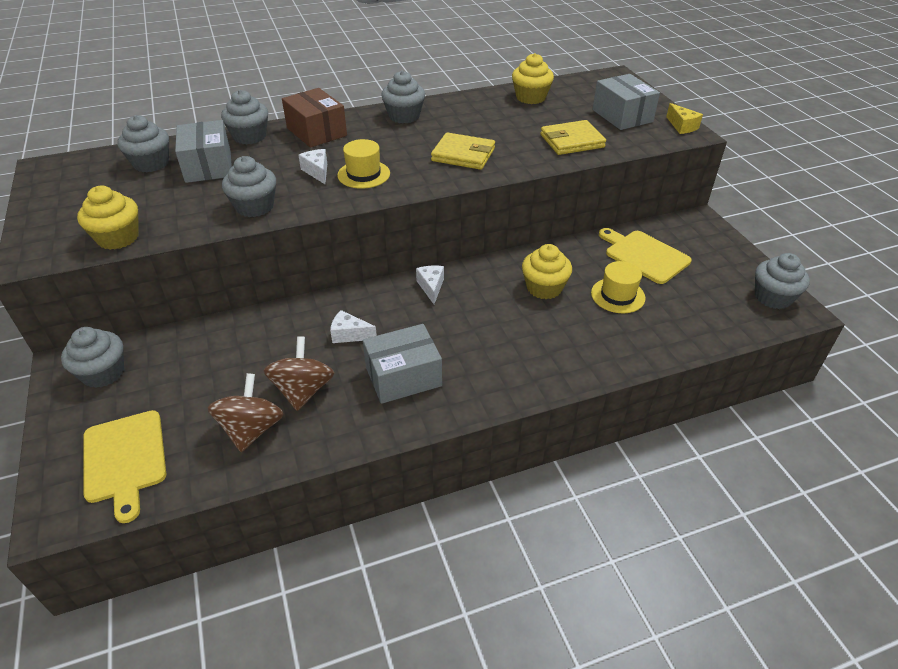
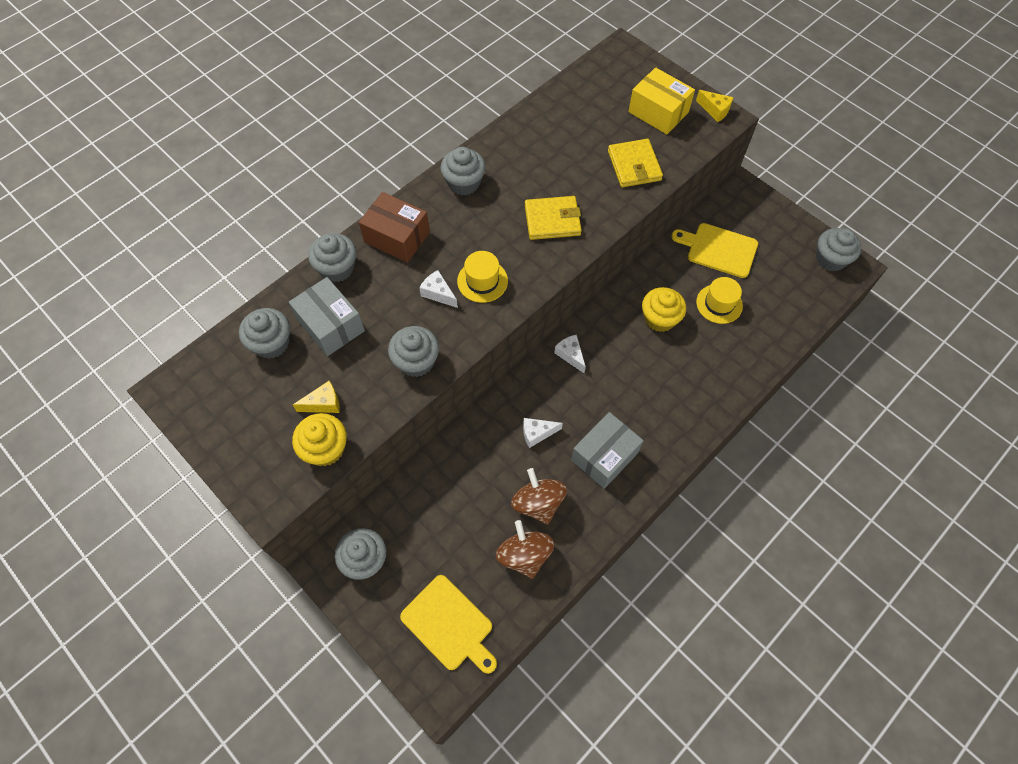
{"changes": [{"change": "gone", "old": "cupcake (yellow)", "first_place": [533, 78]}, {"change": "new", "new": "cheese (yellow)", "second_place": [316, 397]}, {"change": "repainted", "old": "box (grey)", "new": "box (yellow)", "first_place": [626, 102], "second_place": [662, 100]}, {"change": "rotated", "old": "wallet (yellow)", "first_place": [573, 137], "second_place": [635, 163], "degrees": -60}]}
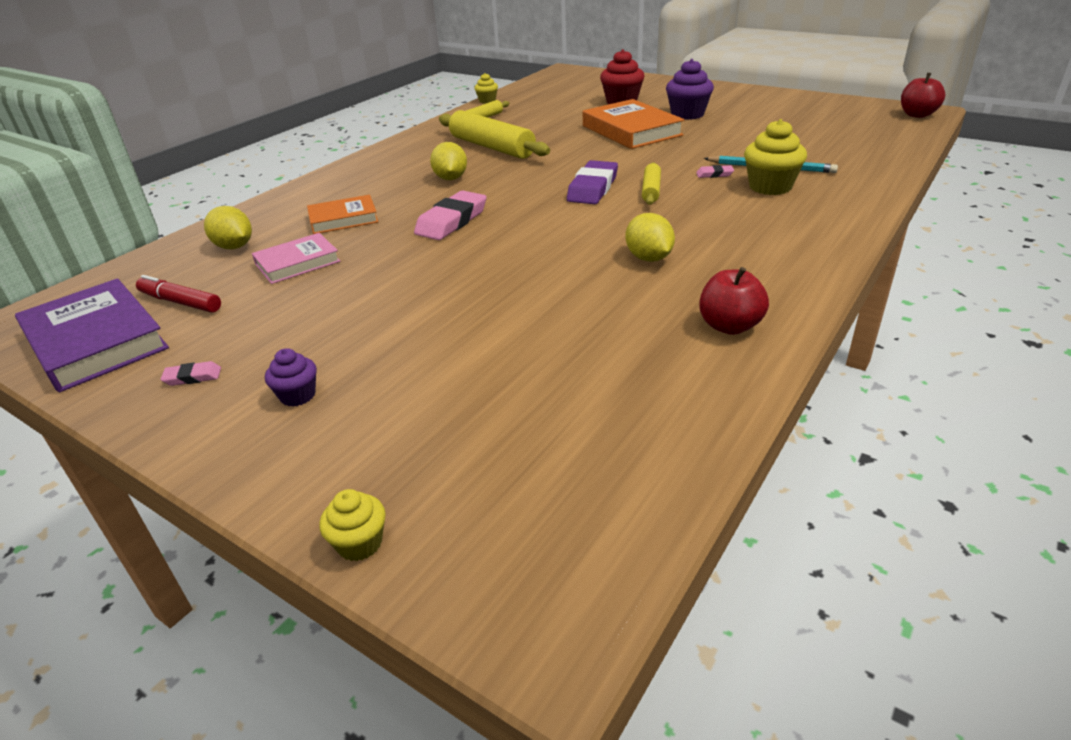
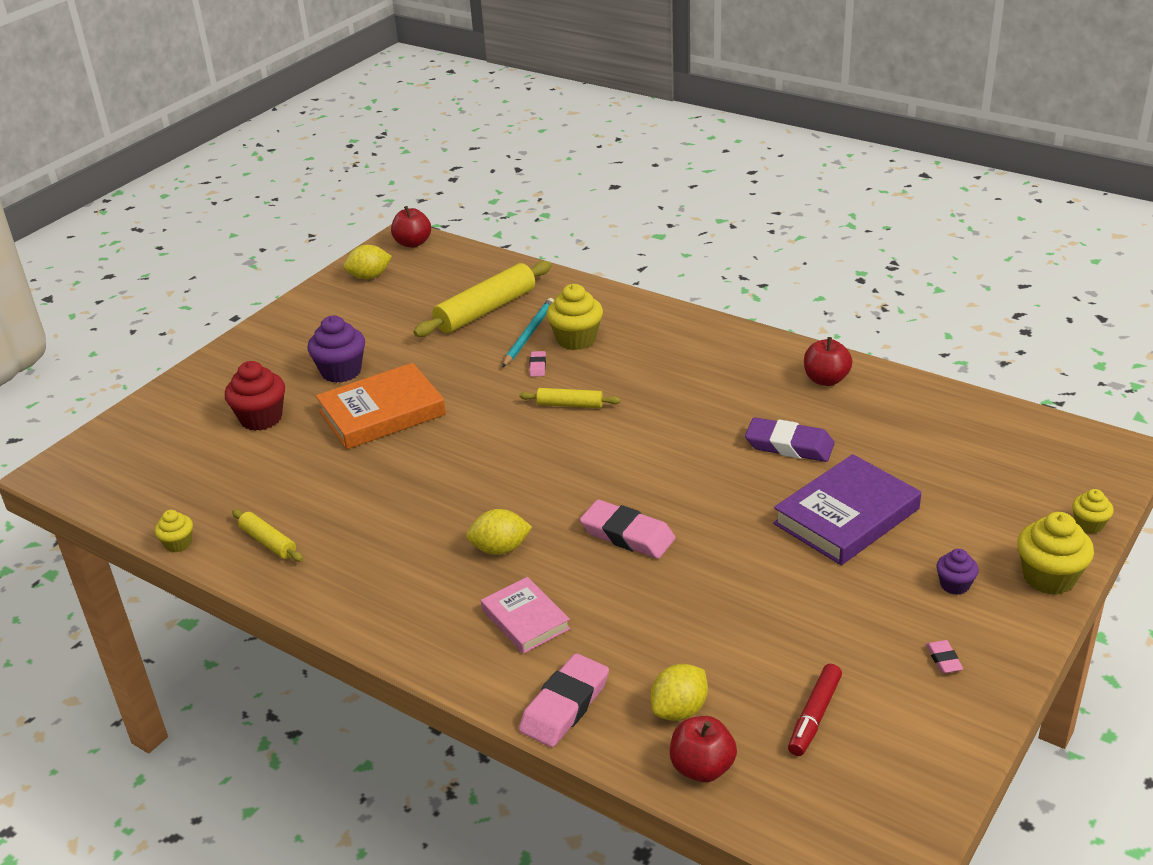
{"changes": [{"change": "gone", "old": "book (orange)", "first_place": [342, 214]}, {"change": "new", "new": "eraser (pink)", "second_place": [564, 700]}, {"change": "new", "new": "apple (red)", "second_place": [703, 749]}, {"change": "new", "new": "cupcake (yellow)", "second_place": [1055, 553]}, {"change": "shifted", "old": "book (purple)", "first_place": [92, 336], "second_place": [847, 509]}, {"change": "shifted", "old": "book (pink)", "first_place": [296, 258], "second_place": [526, 615]}, {"change": "shifted", "old": "rolling pin (yellow)", "first_place": [494, 134], "second_place": [482, 299]}, {"change": "shifted", "old": "eraser (purple)", "first_place": [592, 182], "second_place": [790, 439]}, {"change": "shifted", "old": "lemon (yellow)", "first_place": [650, 237], "second_place": [367, 262]}]}
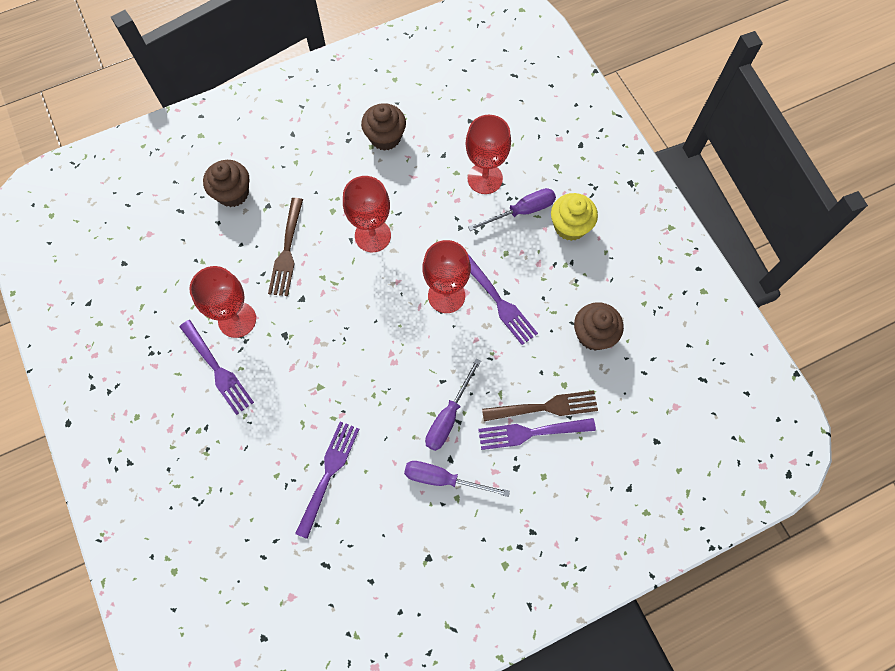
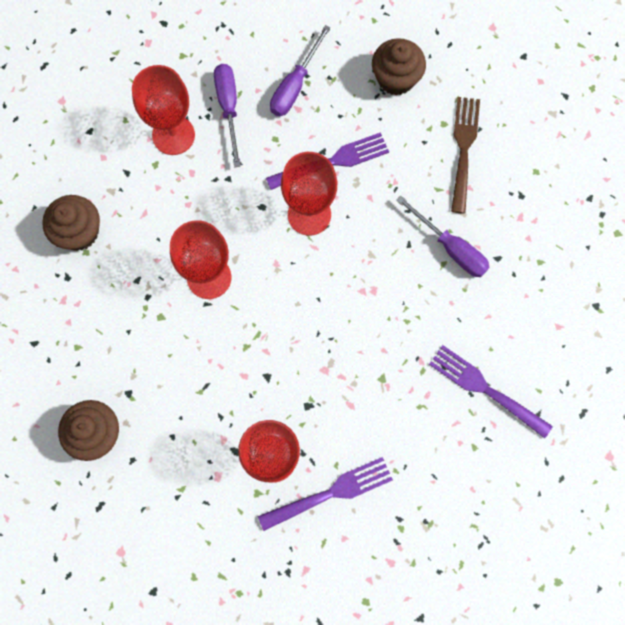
{"changes": [{"change": "gone", "old": "fork (brown)", "first_place": [285, 247]}, {"change": "gone", "old": "fork (purple)", "first_place": [537, 434]}, {"change": "gone", "old": "cupcake (yellow)", "first_place": [574, 217]}, {"change": "shifted", "old": "screwdriver (purple)", "first_place": [457, 479], "second_place": [300, 70]}]}
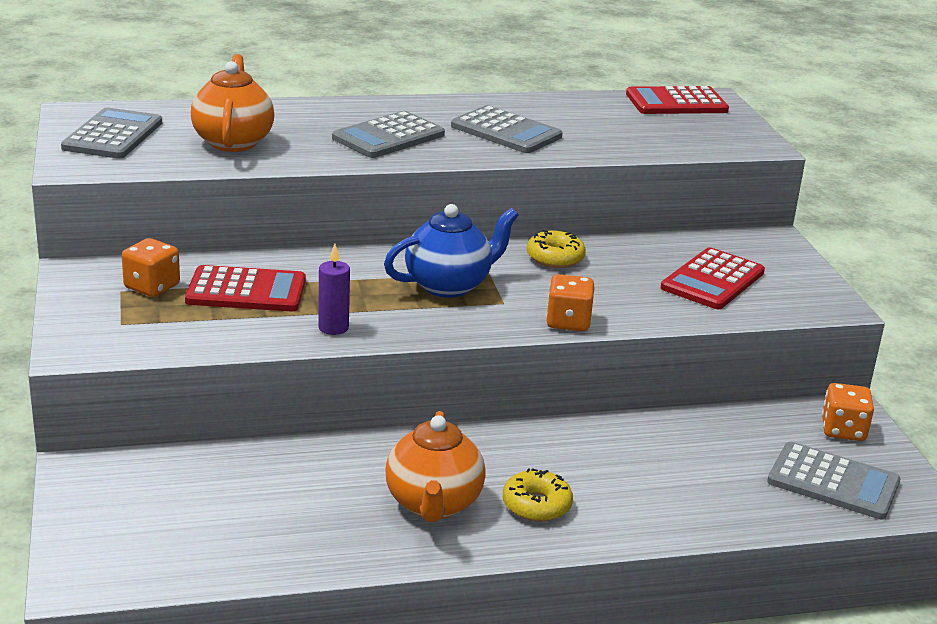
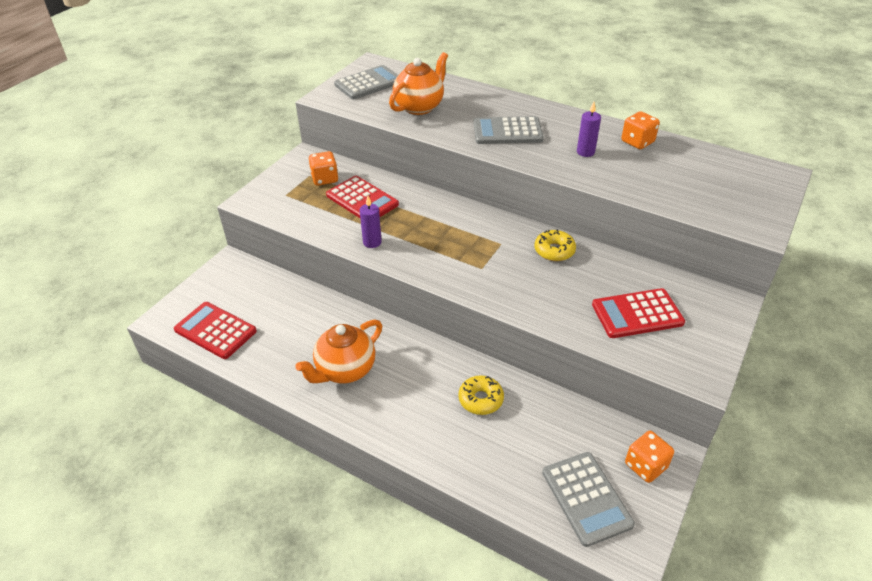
{"changes": [{"change": "gone", "old": "teapot (blue)", "first_place": [451, 251]}, {"change": "shifted", "old": "donut (yellow)", "first_place": [538, 495], "second_place": [481, 395]}, {"change": "shifted", "old": "dice (orange)", "first_place": [570, 302], "second_place": [640, 130]}, {"change": "shifted", "old": "calculator (red)", "first_place": [677, 100], "second_place": [215, 330]}, {"change": "swapped", "old": "calculator (grey)", "new": "candle (purple)", "first_place": [506, 129], "second_place": [589, 129]}]}
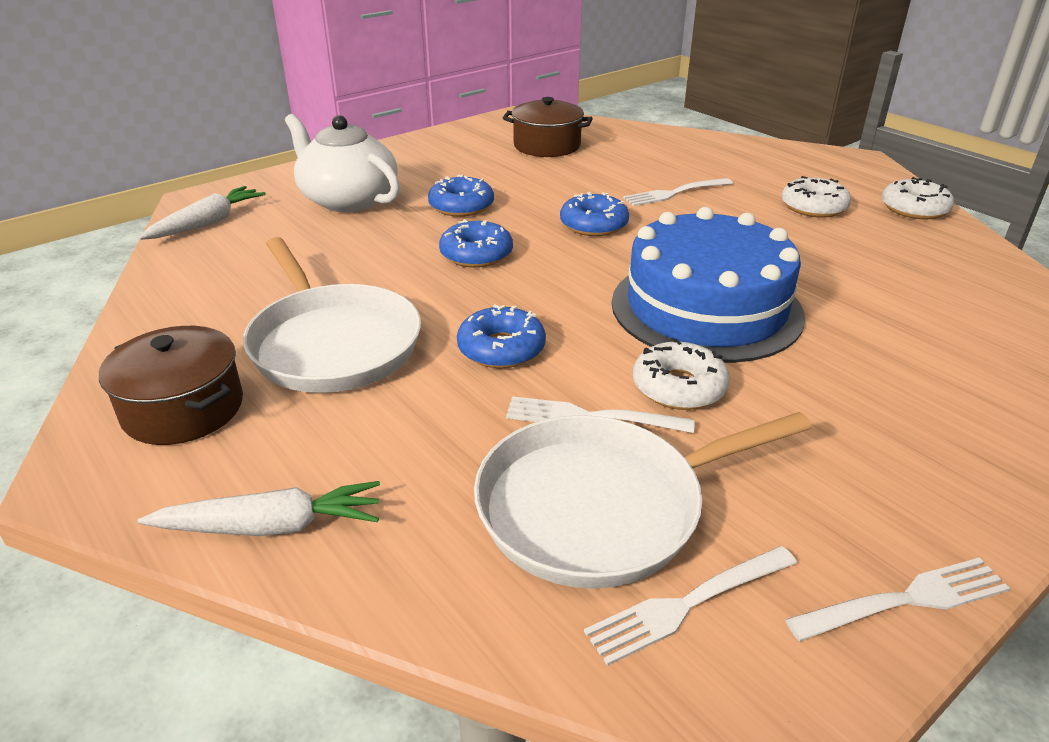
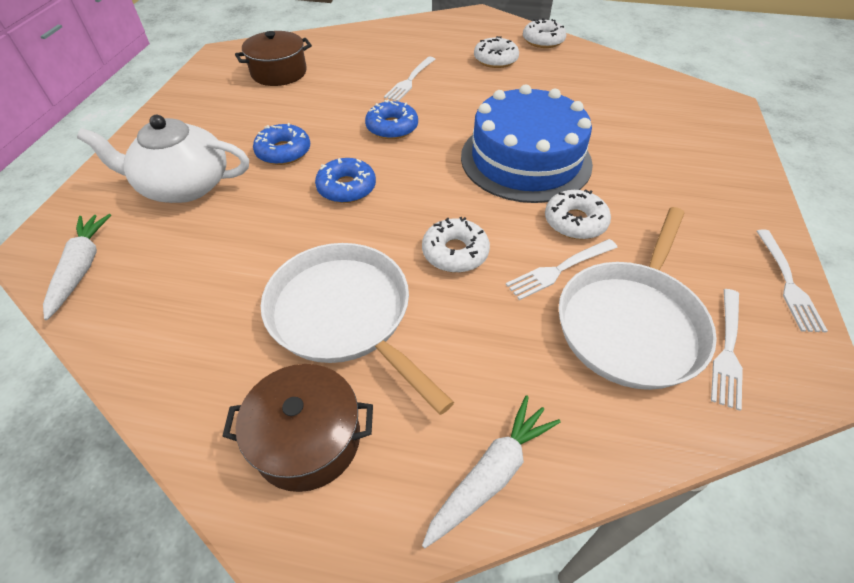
{"changes": [{"change": "repainted", "old": "donut (blue)", "new": "donut (white)", "first_place": [501, 336], "second_place": [456, 245]}, {"change": "rotated", "old": "pan (white)", "first_place": [332, 315], "second_place": [357, 329], "degrees": -150}, {"change": "rotated", "old": "fork (white)", "first_place": [897, 599], "second_place": [792, 281], "degrees": 150}]}
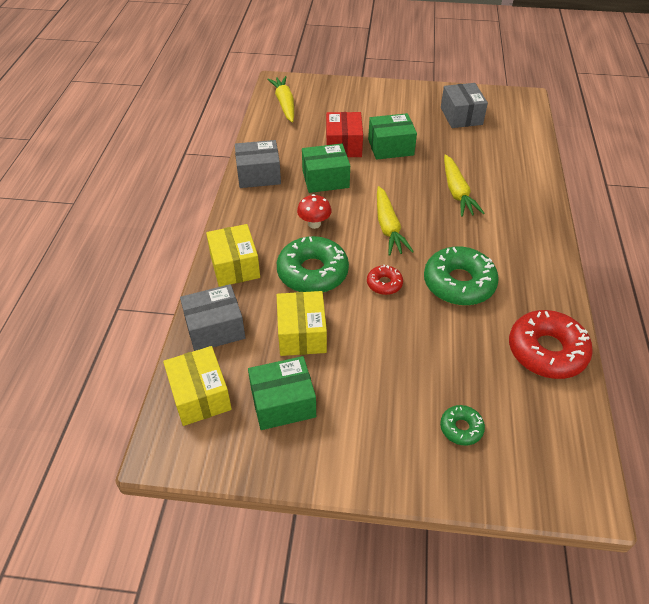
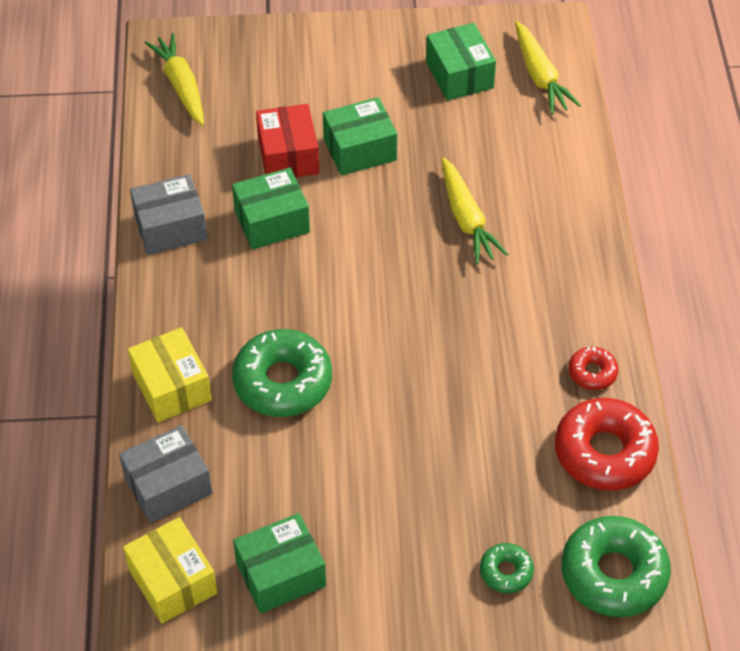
{"changes": [{"change": "gone", "old": "box (yellow)", "first_place": [302, 323]}, {"change": "gone", "old": "mushroom (red)", "first_place": [314, 211]}, {"change": "shifted", "old": "donut (red)", "first_place": [385, 280], "second_place": [593, 368]}, {"change": "shifted", "old": "carrot (yellow)", "first_place": [395, 220], "second_place": [548, 67]}, {"change": "shifted", "old": "donut (green)", "first_place": [461, 276], "second_place": [616, 566]}, {"change": "repainted", "old": "box (grey)", "new": "box (green)", "first_place": [464, 105], "second_place": [461, 62]}]}
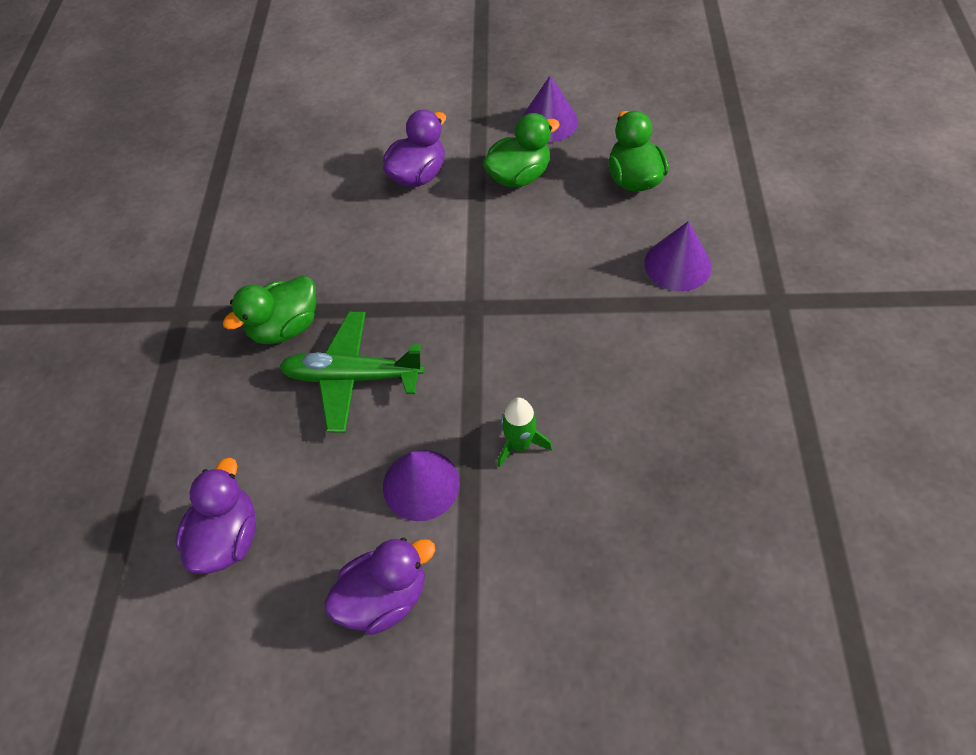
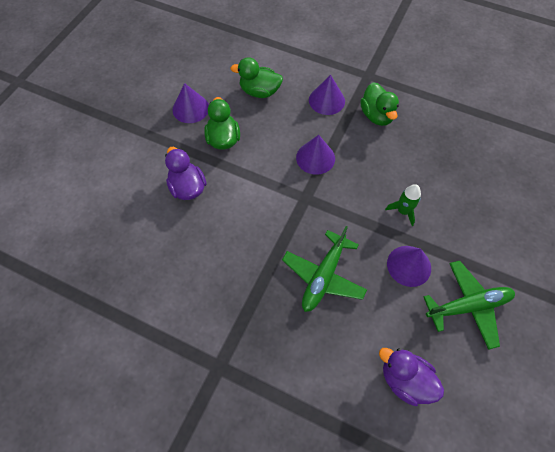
{"changes": [{"change": "new", "new": "cone (purple)", "second_place": [315, 155]}, {"change": "shifted", "old": "duck (green)", "first_place": [269, 310], "second_place": [379, 104]}, {"change": "swapped", "old": "duck (purple)", "new": "plane (green)", "first_place": [379, 586], "second_place": [469, 305]}]}
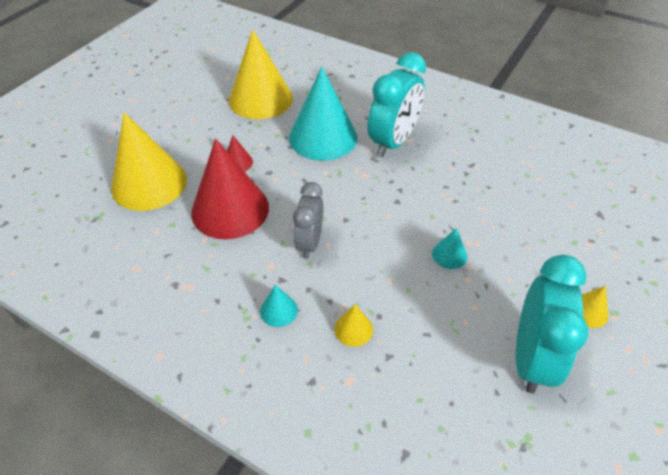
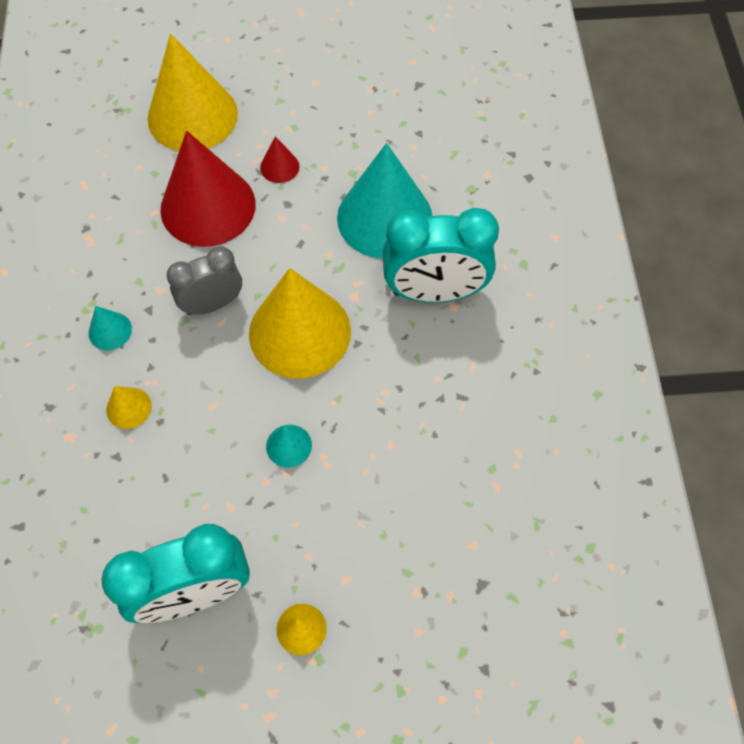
{"changes": [{"change": "shifted", "old": "cone (yellow)", "first_place": [261, 74], "second_place": [300, 323]}]}
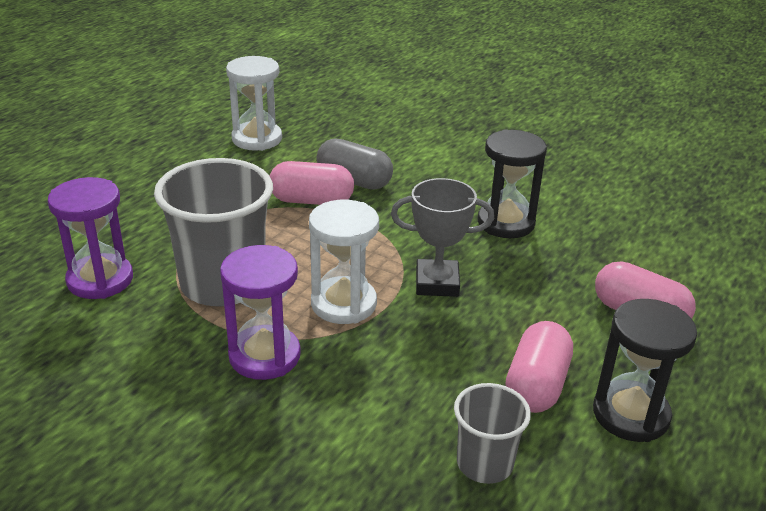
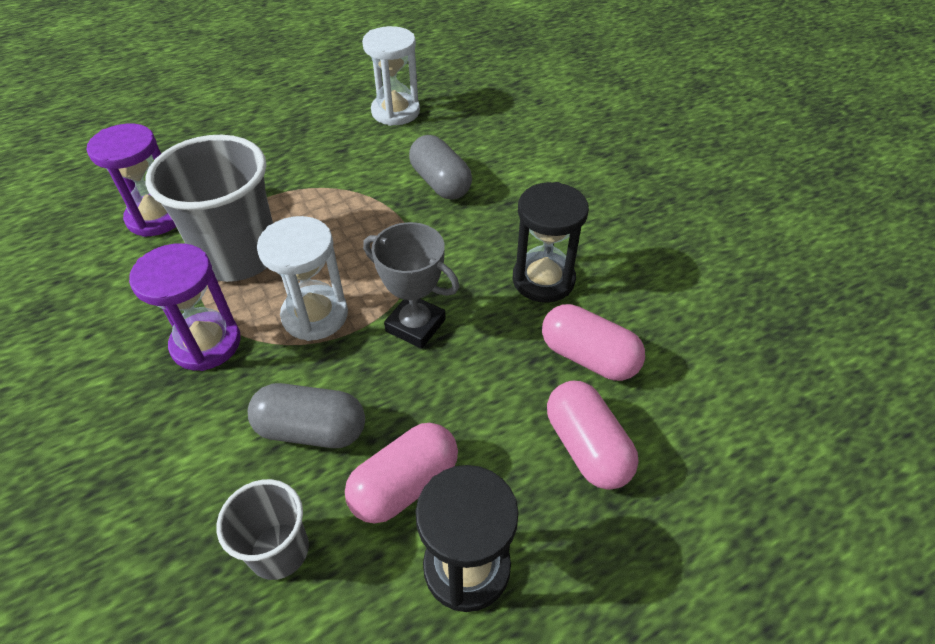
{"changes": [{"change": "new", "new": "capsule (grey)", "second_place": [306, 415]}, {"change": "shifted", "old": "capsule (pink)", "first_place": [311, 183], "second_place": [593, 342]}]}
